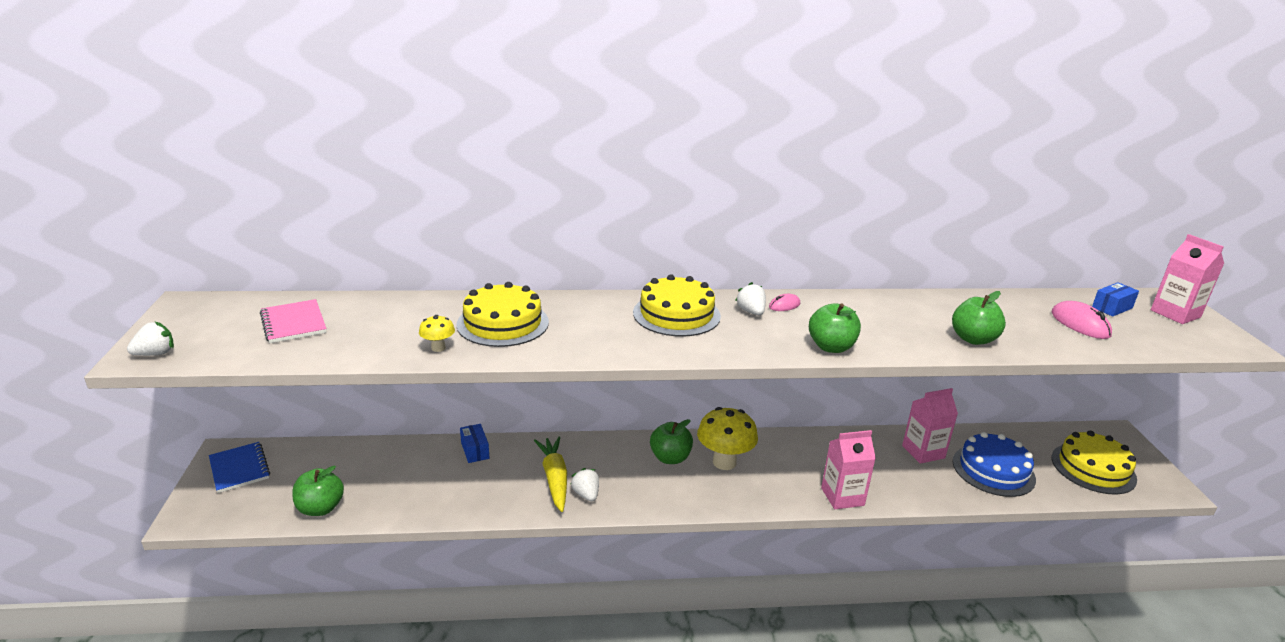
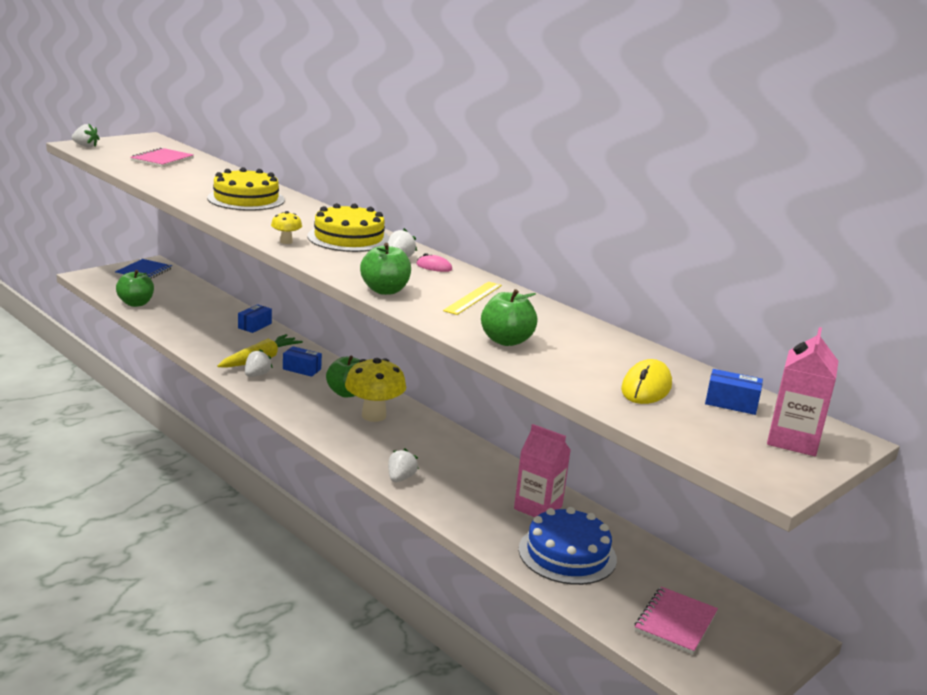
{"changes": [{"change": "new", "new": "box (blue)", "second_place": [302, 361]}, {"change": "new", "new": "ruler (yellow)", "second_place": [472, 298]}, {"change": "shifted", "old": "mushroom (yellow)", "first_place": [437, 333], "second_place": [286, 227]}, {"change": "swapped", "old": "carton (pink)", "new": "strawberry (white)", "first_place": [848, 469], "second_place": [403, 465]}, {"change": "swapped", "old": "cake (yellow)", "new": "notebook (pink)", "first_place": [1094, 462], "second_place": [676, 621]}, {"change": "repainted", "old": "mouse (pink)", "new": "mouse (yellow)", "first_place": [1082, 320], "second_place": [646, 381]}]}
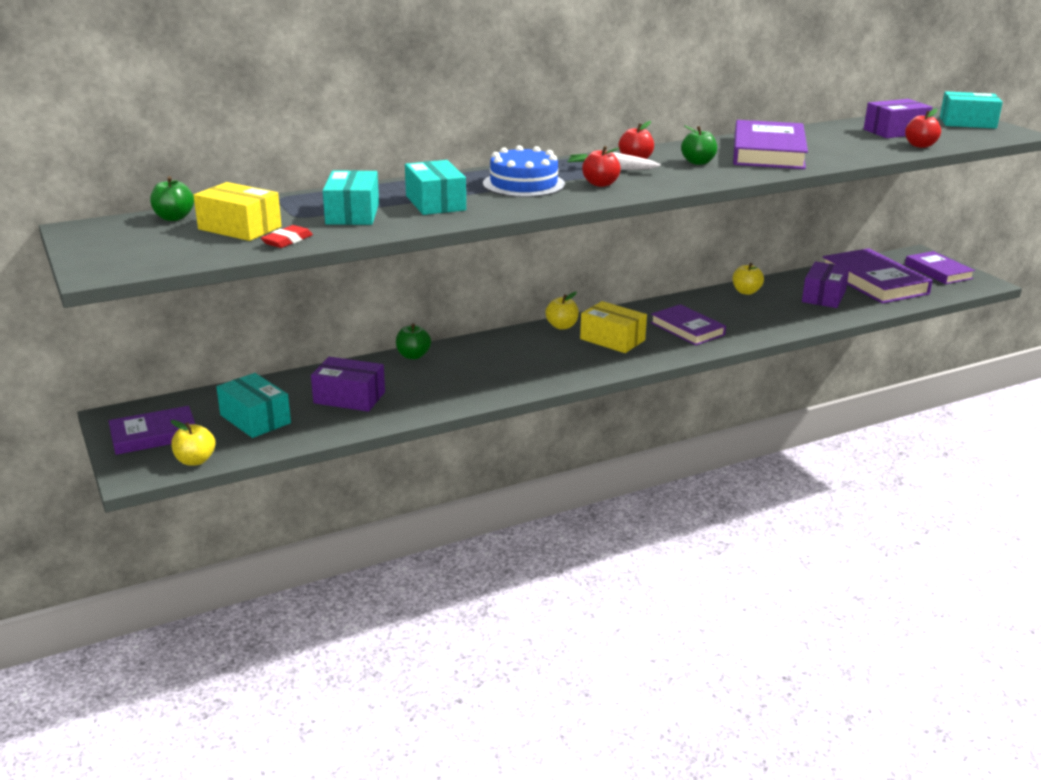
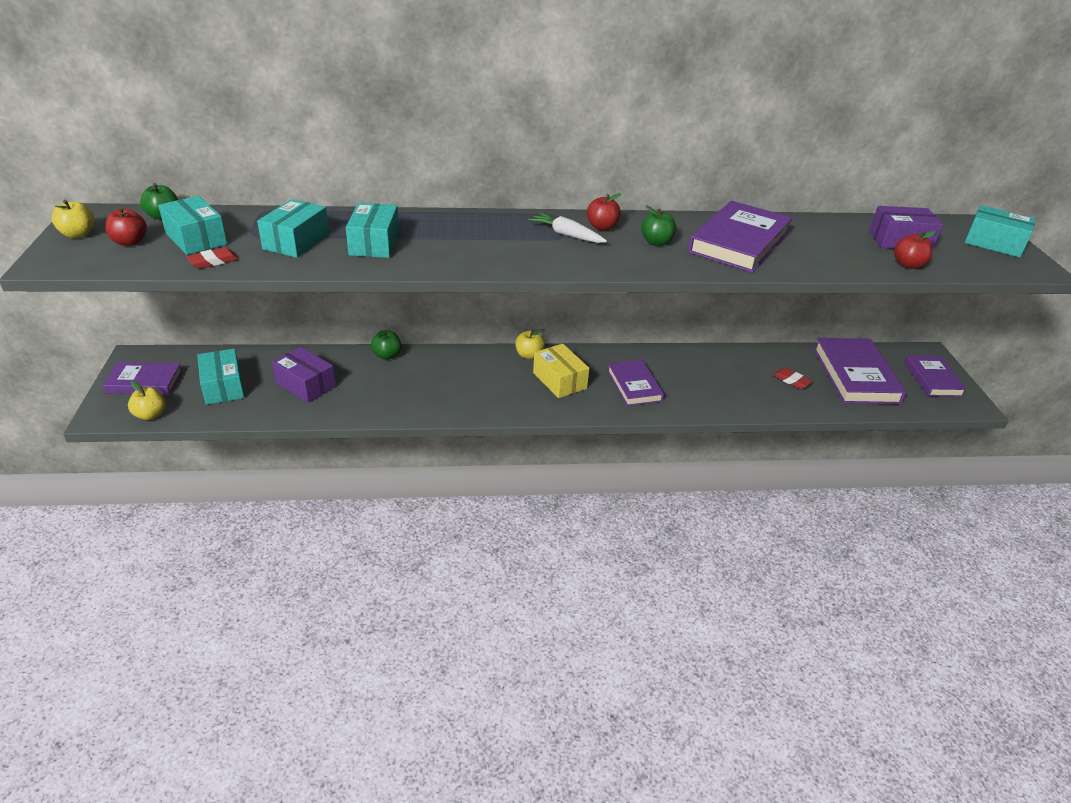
{"changes": [{"change": "gone", "old": "cake (blue)", "first_place": [524, 171]}, {"change": "shifted", "old": "apple (red)", "first_place": [601, 166], "second_place": [126, 226]}, {"change": "shifted", "old": "apple (yellow)", "first_place": [748, 279], "second_place": [73, 219]}, {"change": "swapped", "old": "box (purple)", "new": "eraser (red)", "first_place": [826, 284], "second_place": [793, 378]}, {"change": "repainted", "old": "box (yellow)", "new": "box (turquoise)", "first_place": [237, 211], "second_place": [192, 225]}]}
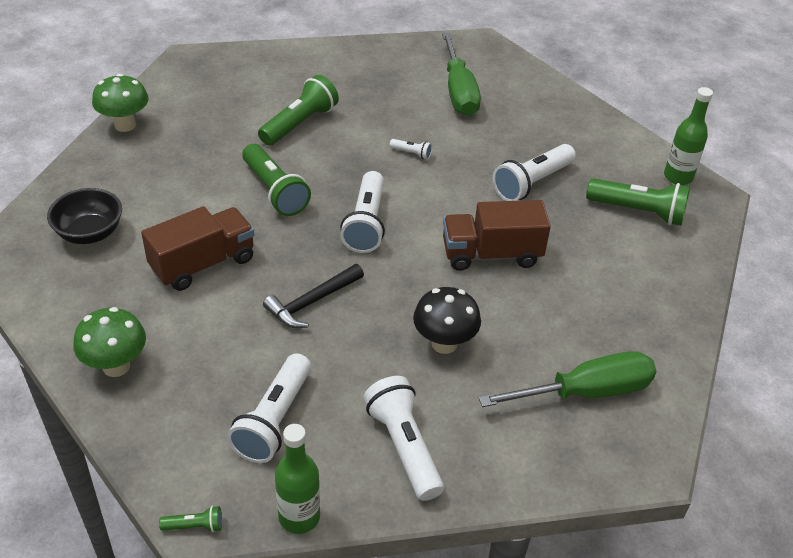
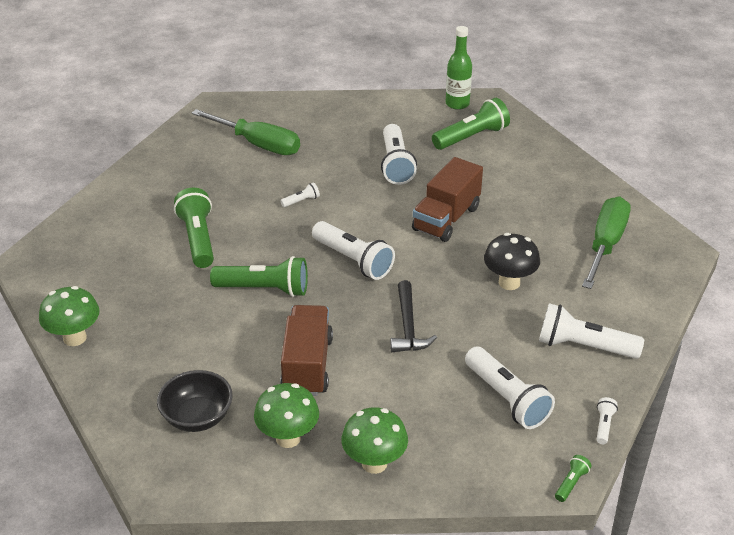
{"changes": [{"change": "new", "new": "mushroom (green)", "second_place": [286, 415]}, {"change": "swapped", "old": "bottle (green)", "new": "flashlight (white)", "first_place": [297, 479], "second_place": [607, 420]}]}
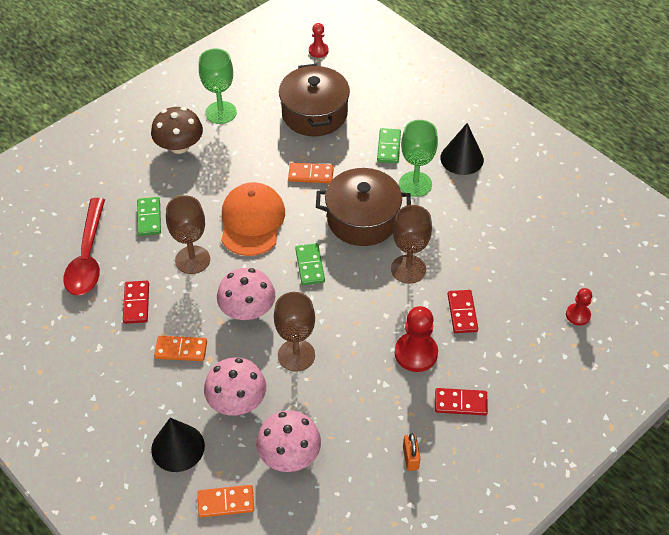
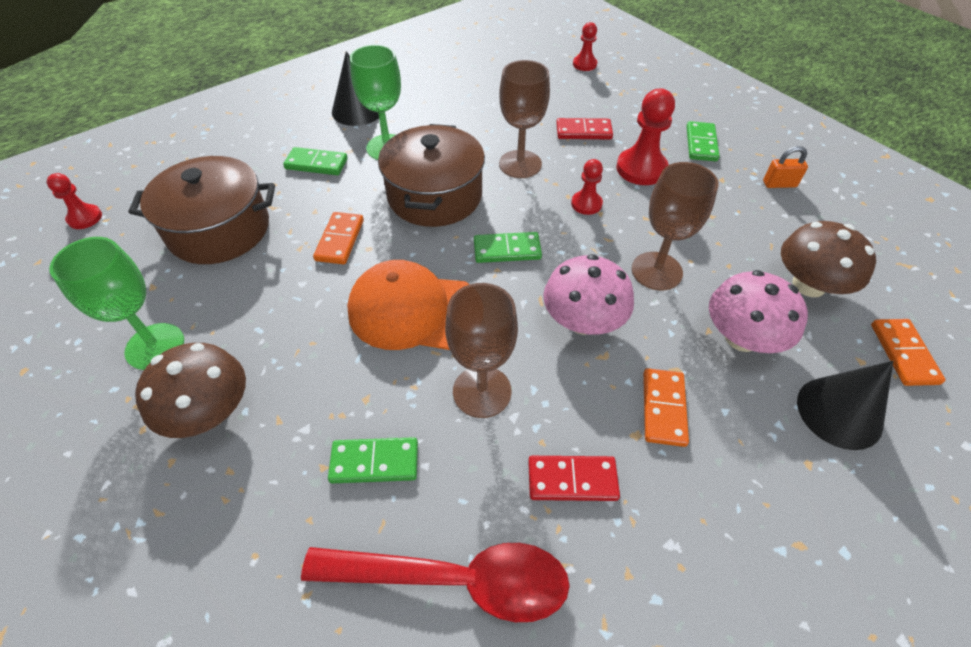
{"changes": [{"change": "new", "new": "pawn (red)", "second_place": [587, 187]}, {"change": "repainted", "old": "mushroom (pink)", "new": "mushroom (brown)", "first_place": [288, 441], "second_place": [828, 259]}, {"change": "repainted", "old": "domino (red)", "new": "domino (green)", "first_place": [461, 401], "second_place": [703, 141]}]}
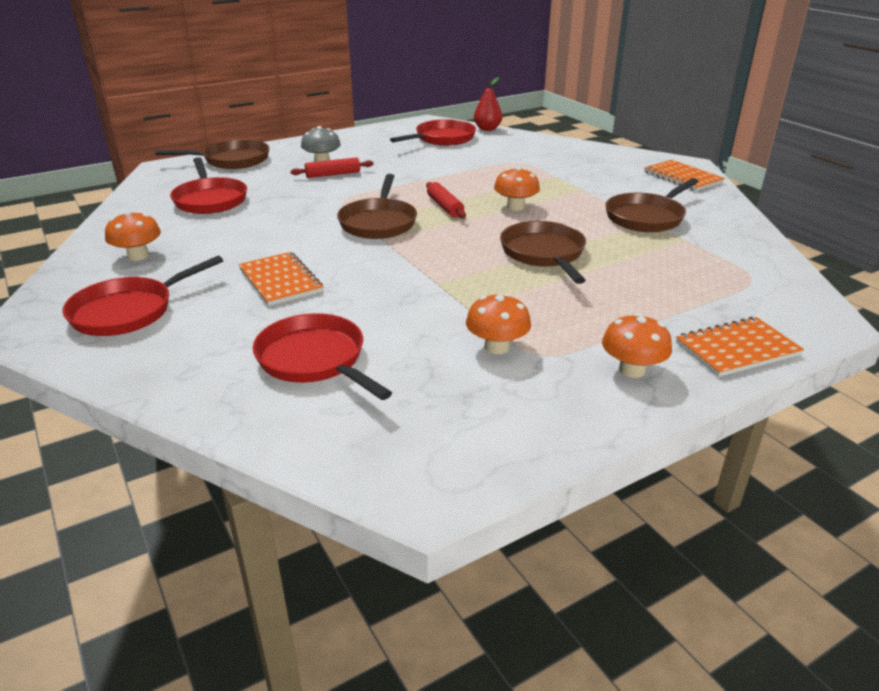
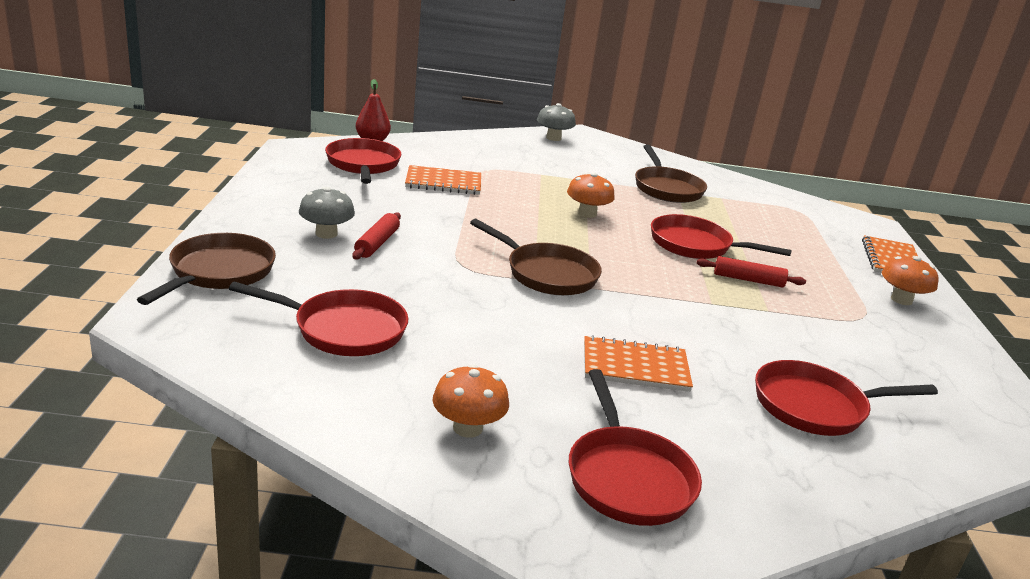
{"changes": [{"change": "gone", "old": "mushroom (orange)", "first_place": [498, 323]}, {"change": "new", "new": "mushroom (grey)", "second_place": [556, 122]}, {"change": "shifted", "old": "rolling pin (red)", "first_place": [446, 200], "second_place": [751, 272]}, {"change": "shifted", "old": "notebook (orange)", "first_place": [684, 175], "second_place": [443, 180]}, {"change": "repainted", "old": "pan (brown)", "new": "pan (red)", "first_place": [543, 252], "second_place": [721, 236]}]}
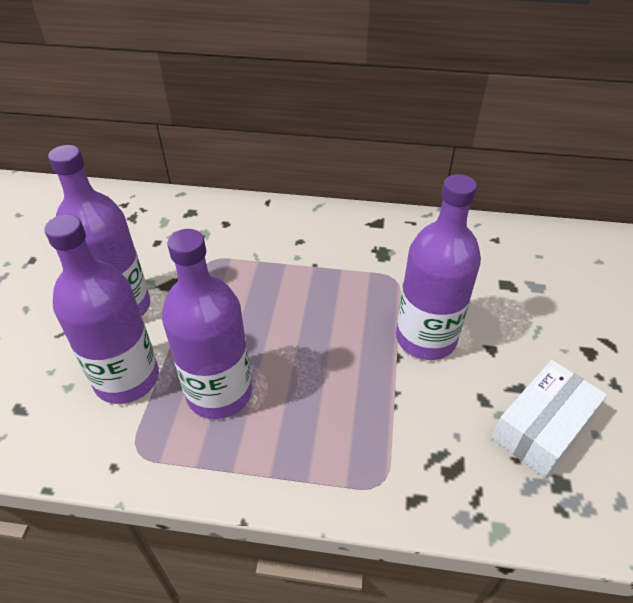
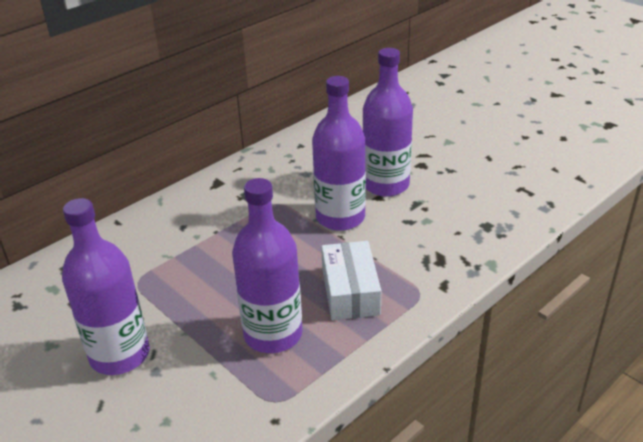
{"changes": [{"change": "shifted", "old": "bottle (purple)", "first_place": [102, 309], "second_place": [388, 122]}, {"change": "shifted", "old": "box (white)", "first_place": [549, 419], "second_place": [351, 280]}]}
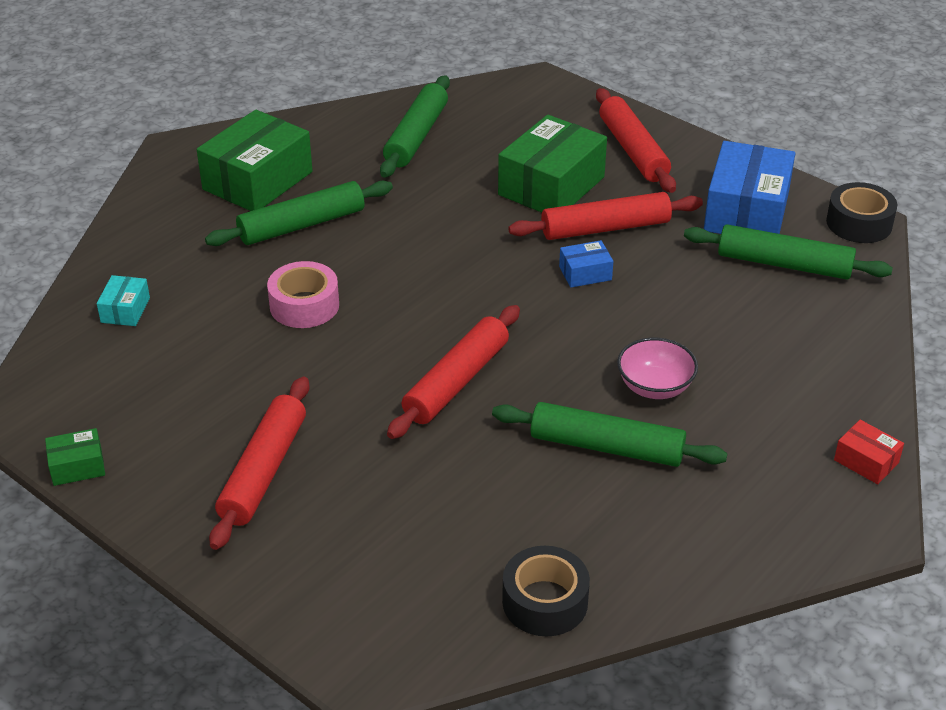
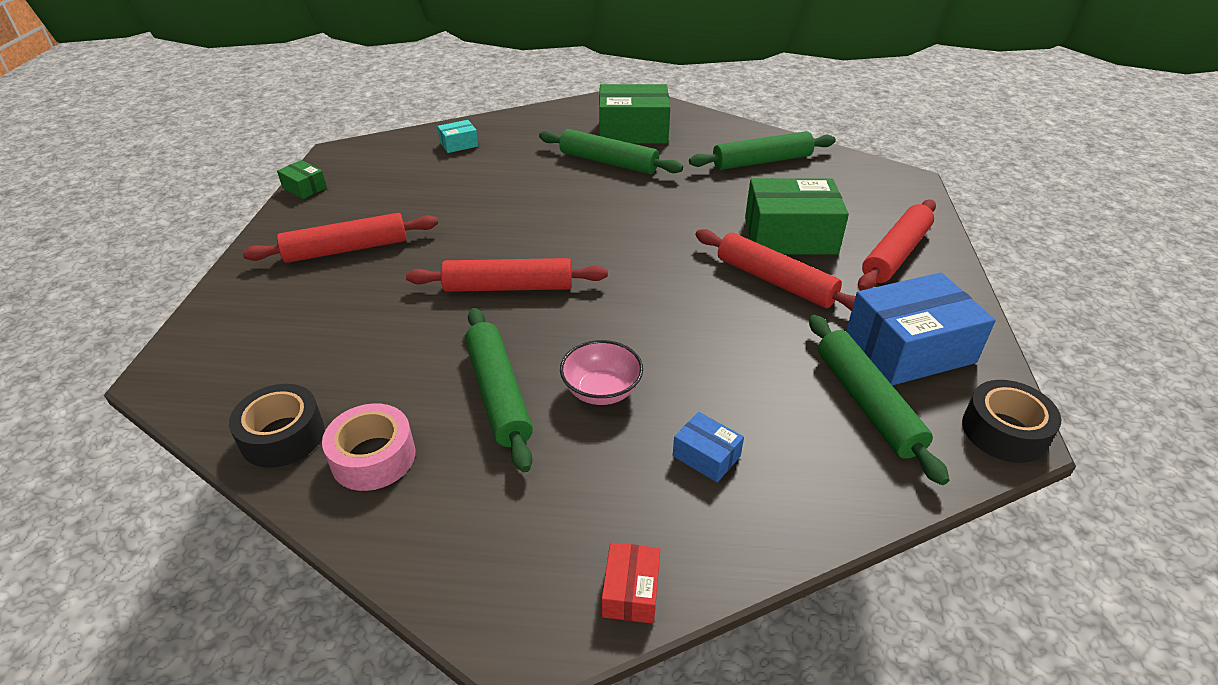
{"changes": [{"change": "shifted", "old": "tape (pink)", "first_place": [303, 294], "second_place": [368, 447]}, {"change": "shifted", "old": "box (blue)", "first_place": [586, 264], "second_place": [708, 447]}]}
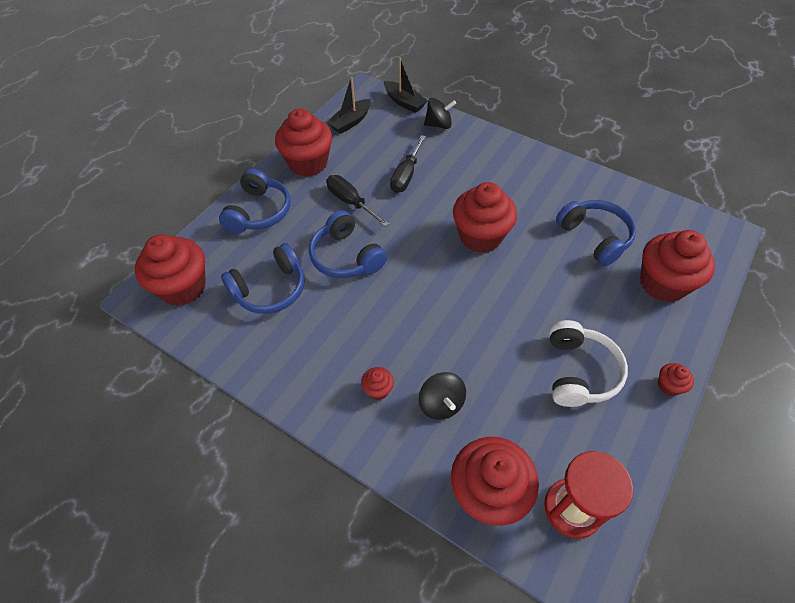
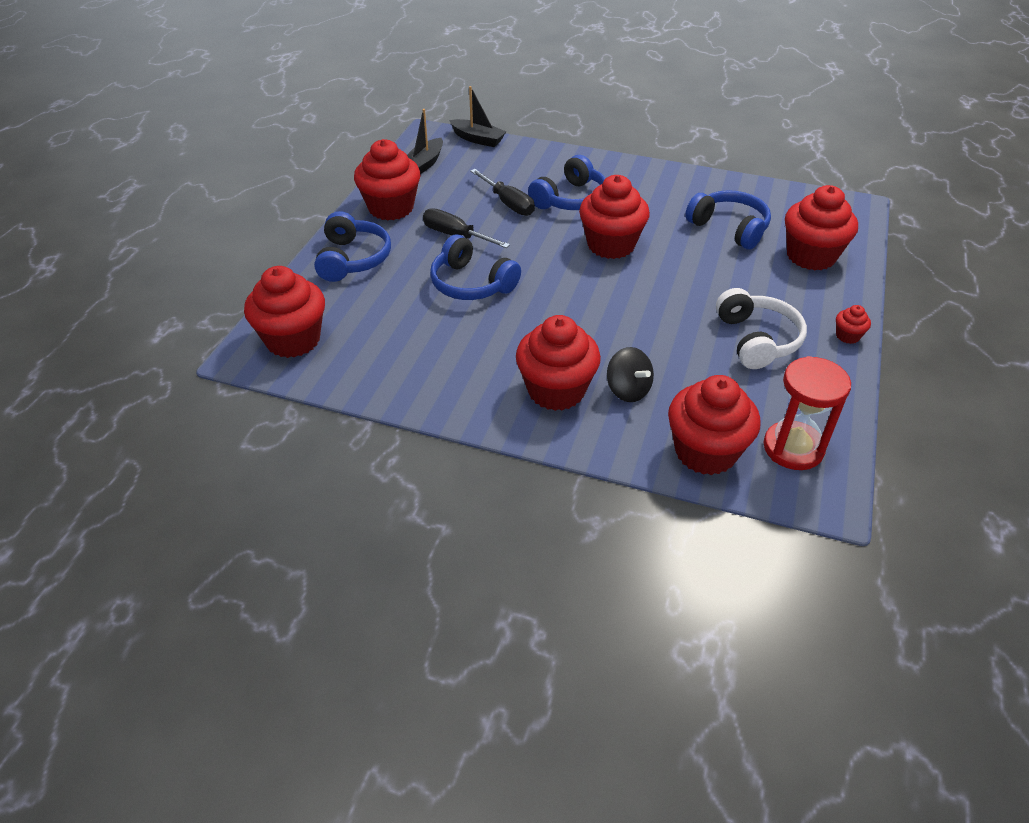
{"changes": [{"change": "gone", "old": "spinning top (black)", "first_place": [440, 113]}, {"change": "shifted", "old": "headphones (blue)", "first_place": [262, 278], "second_place": [567, 182]}, {"change": "rotated", "old": "screwdriver (black)", "first_place": [408, 164], "second_place": [502, 192], "degrees": -45}, {"change": "scaled", "old": "cupcake (red)", "first_place": [377, 383], "second_place": [558, 363], "factor": 2.29}]}
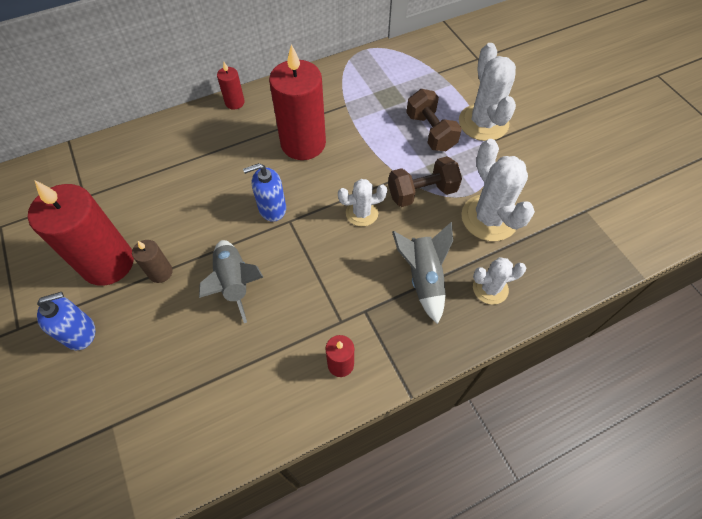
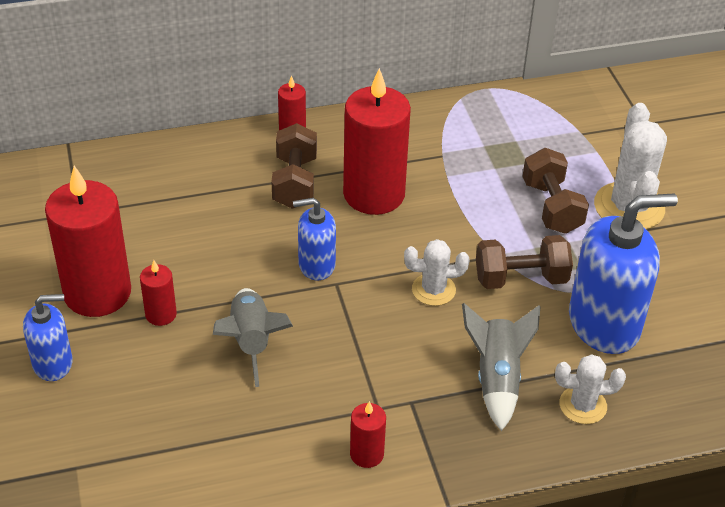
{"changes": [{"change": "new", "new": "dumbbell (brown)", "second_place": [294, 166]}, {"change": "swapped", "old": "cactus (white)", "new": "soap dispenser (blue)", "first_place": [498, 190], "second_place": [623, 273]}, {"change": "repainted", "old": "candle (brown)", "new": "candle (red)", "first_place": [152, 261], "second_place": [158, 293]}]}
